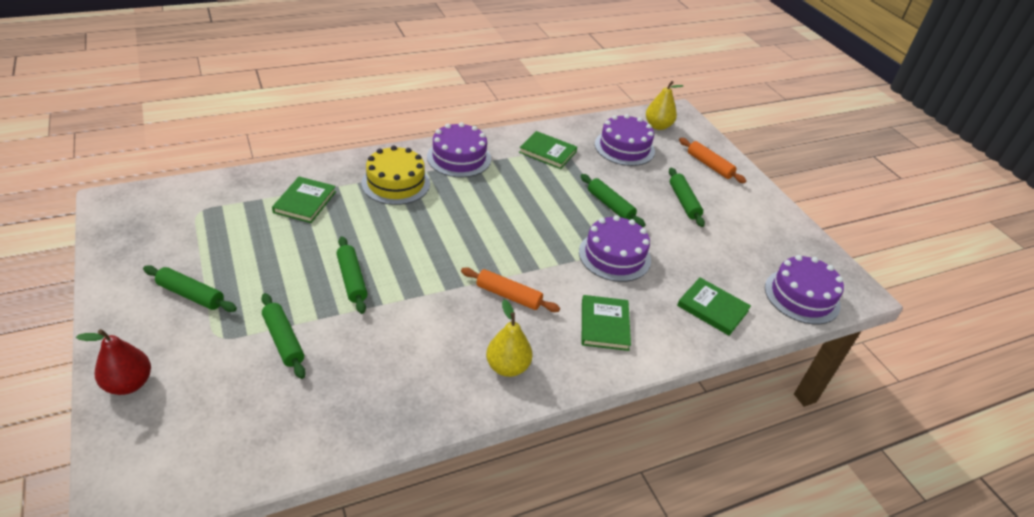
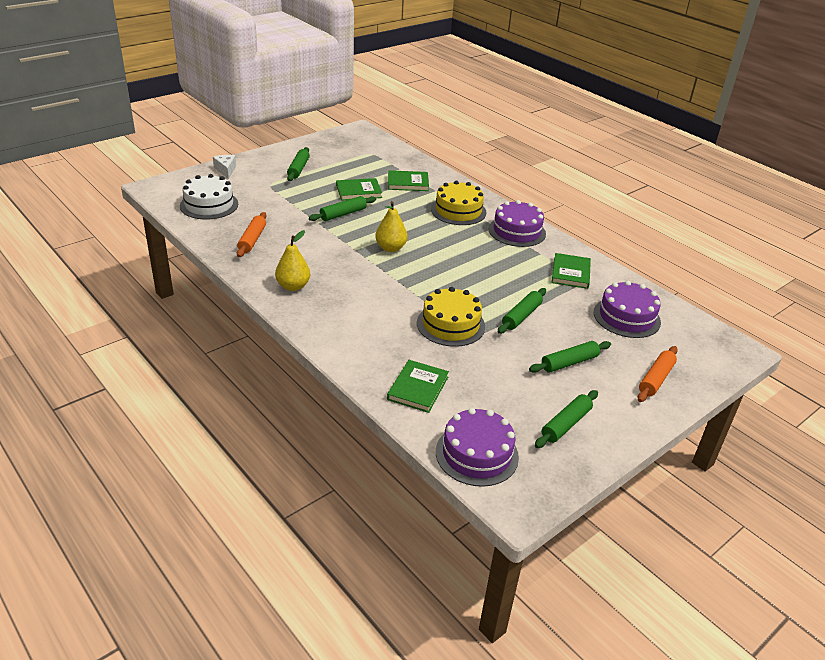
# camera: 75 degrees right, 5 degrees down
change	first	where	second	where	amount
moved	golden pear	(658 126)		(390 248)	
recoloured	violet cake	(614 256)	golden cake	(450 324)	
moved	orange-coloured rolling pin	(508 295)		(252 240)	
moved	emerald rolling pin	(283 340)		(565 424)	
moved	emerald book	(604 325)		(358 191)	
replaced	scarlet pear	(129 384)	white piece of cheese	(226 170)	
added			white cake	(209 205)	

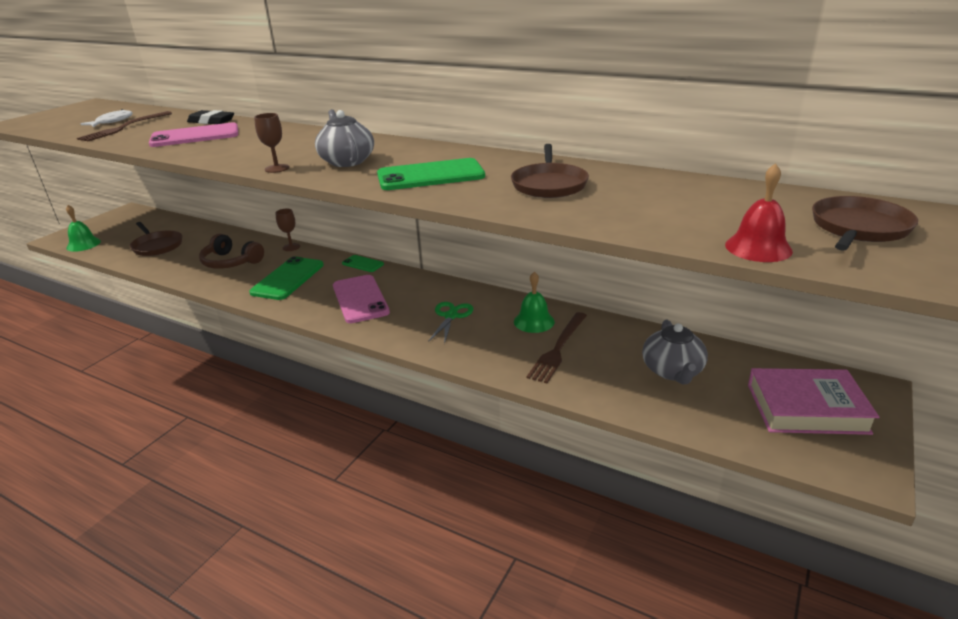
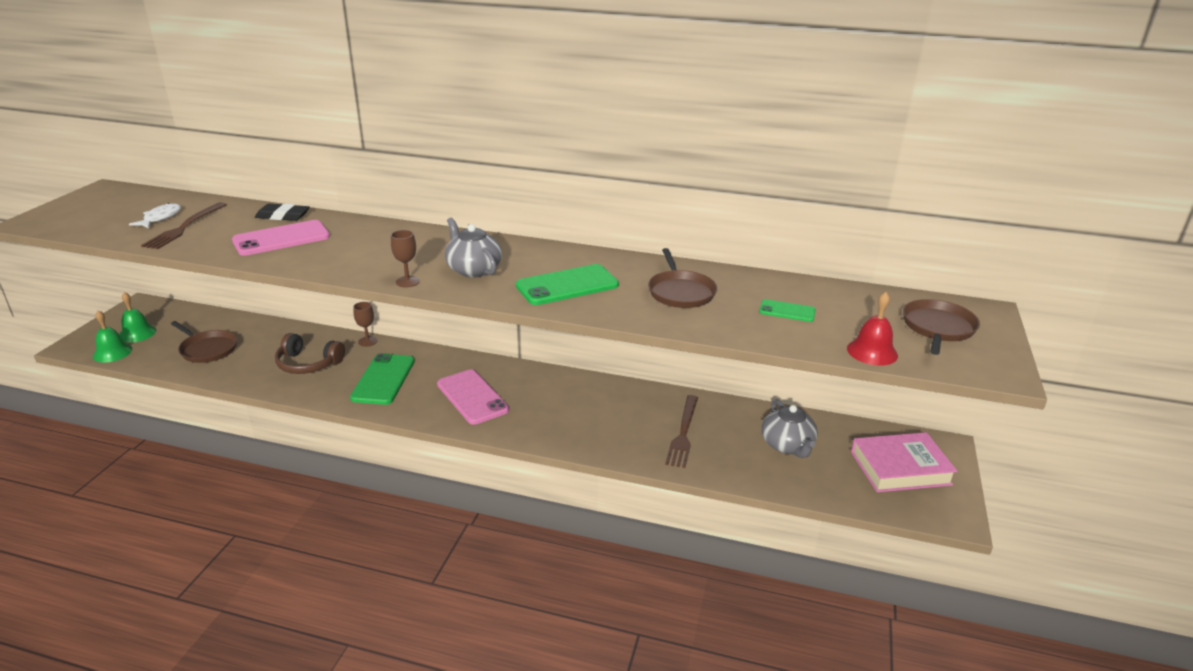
# camera: 15 degrees left, 0 degrees up
change	first	where	second	where	amount
moved	emerald smartphone	(363 264)		(787 311)	
moved	emerald bell	(534 321)		(137 333)	
removed	emerald shears	(451 316)			

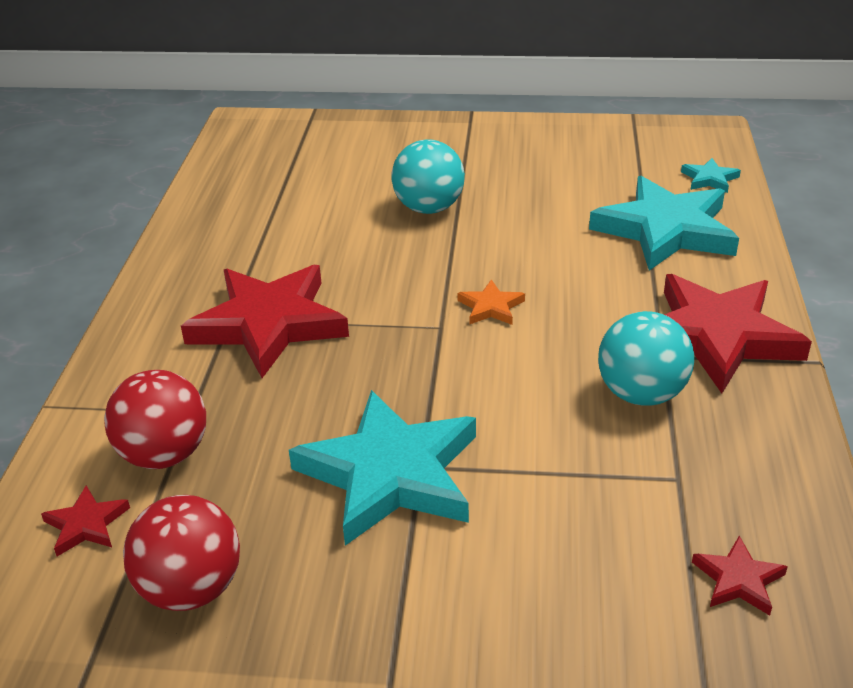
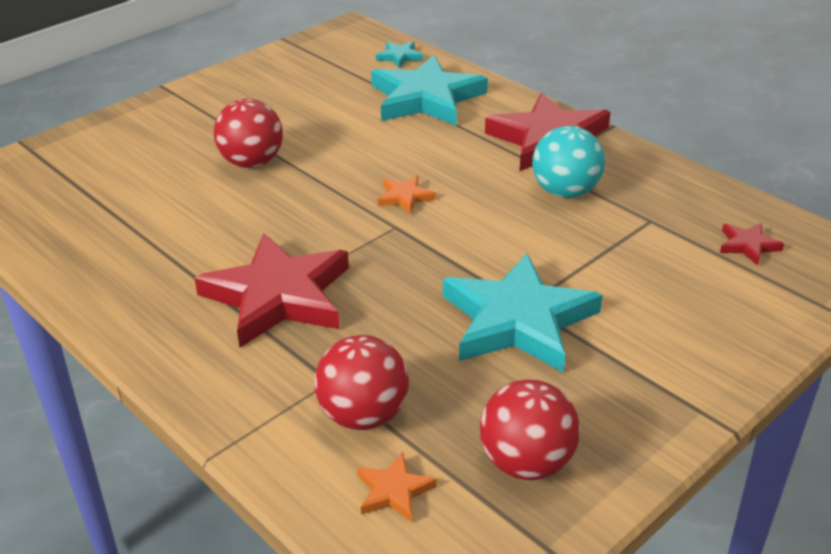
# camera: 50 degrees left, 0 degrees up
change	first	where	second	where	amount
recoloured	turquoise sphere	(429 208)	scarlet sphere	(252 162)	
recoloured	scarlet five-pointed star	(86 524)	orange-coloured five-pointed star	(394 491)	

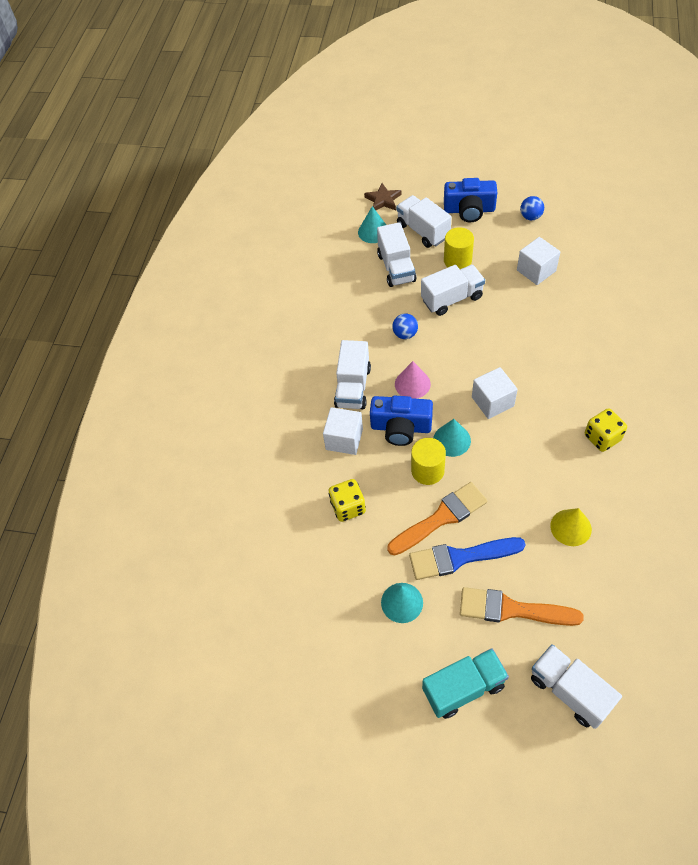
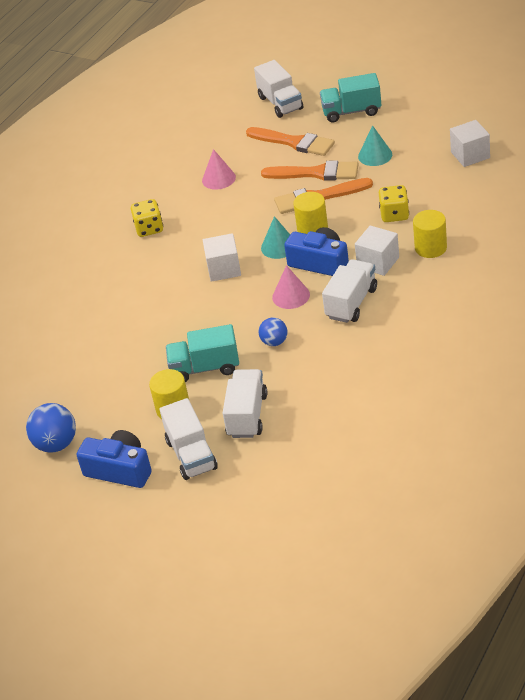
# camera: 160 degrees left, 15 degrees down
change	first	where	second	where	amount
removed	dark brown five-pointed star	(383 200)			
resized	blue sphere	(530 217)		(56 444)	x1.62
removed	turquoise cone	(373 231)			
moved	white solid cube	(536 270)		(470 155)	
recoloured	white truck	(452 299)	turquoise truck	(205 368)	
recoloured	golden cone	(570 527)	rose-pink cone	(218 179)	
recoloured	blue paint brush	(460 558)	orange-coloured paint brush	(316 173)	
added			golden cylinder	(430 248)	

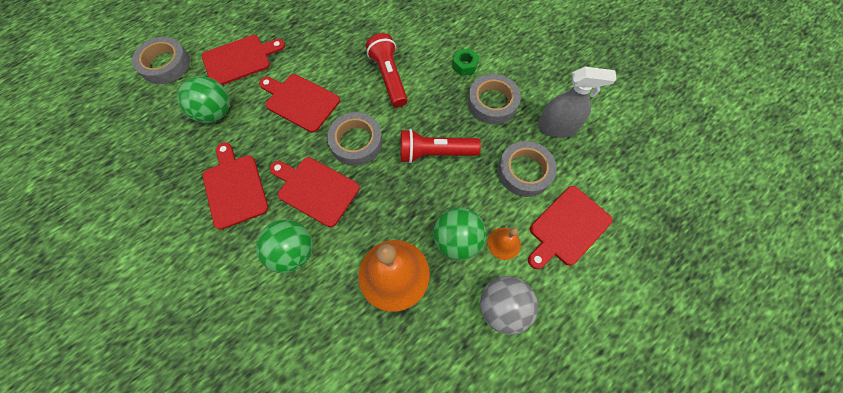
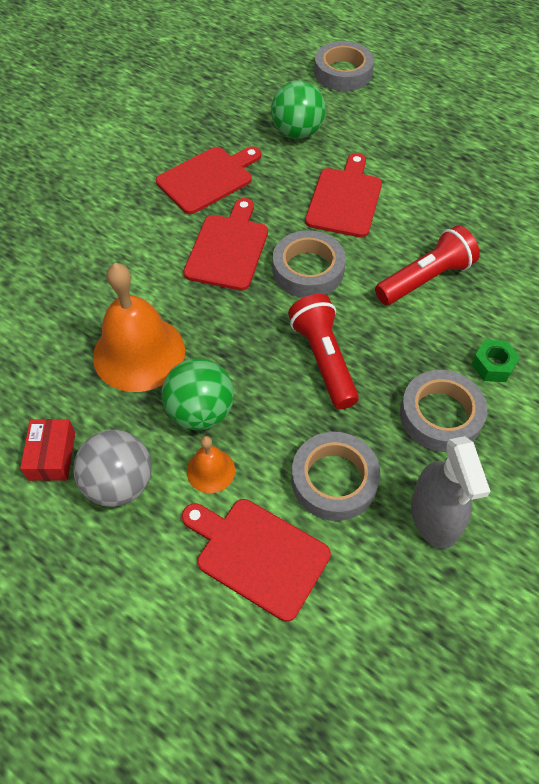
# camera: 75 degrees right, 10 degrees down
change	first	where	second	where	amount
removed	scarlet bread board	(240 59)			
removed	emerald sphere	(293 252)			
added			scarlet parcel	(52 456)	

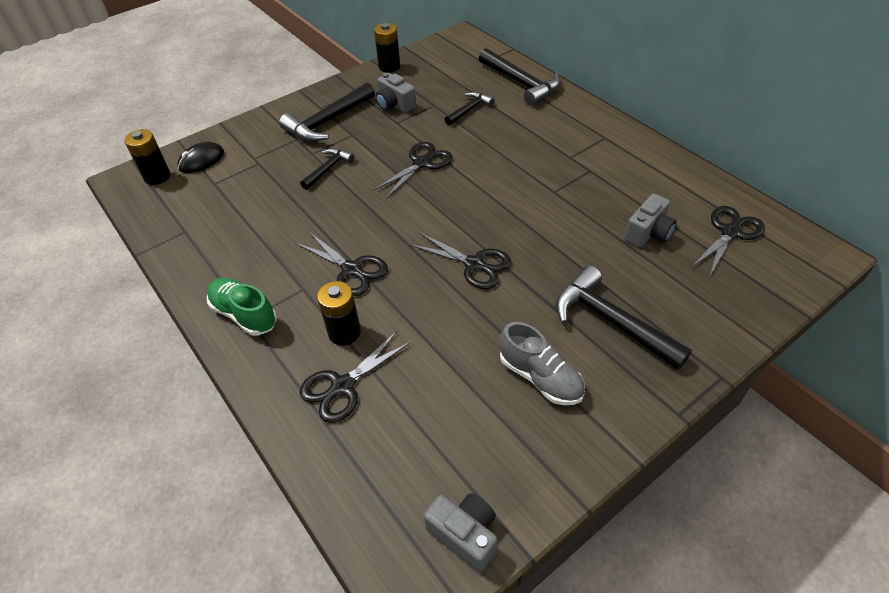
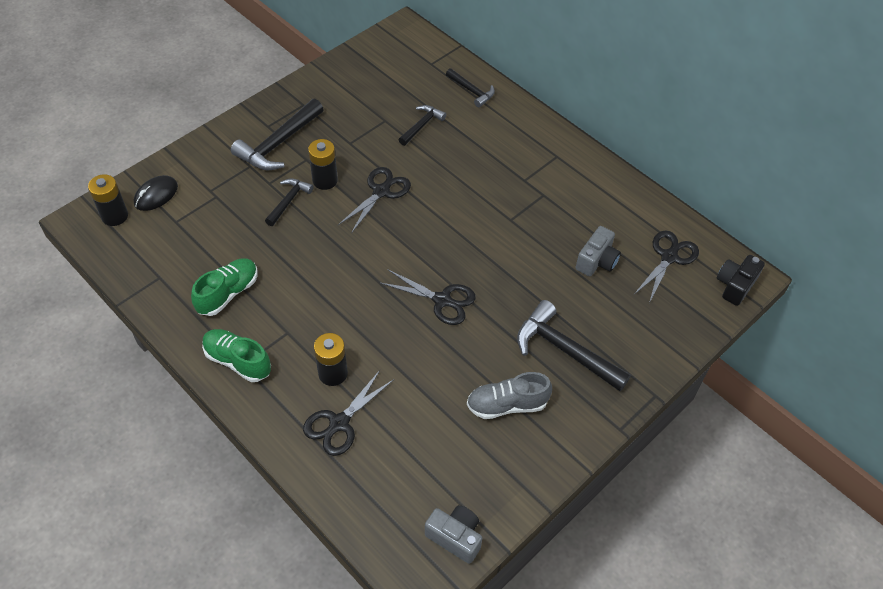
# camera: 10 degrees left, 5 degrees up
change	first	where	second	where	amount
moved	black battery	(389 67)		(325 180)	
resized	black carpenter's hammer	(521 83)		(472 91)	x0.57
removed	gray photo camera	(395 105)			
removed	black shears	(351 270)			
turned	gray shoe	(540 377)		(507 405)	135 degrees clockwise
added			black photo camera	(735 285)	
added			emerald shoe	(228 293)	

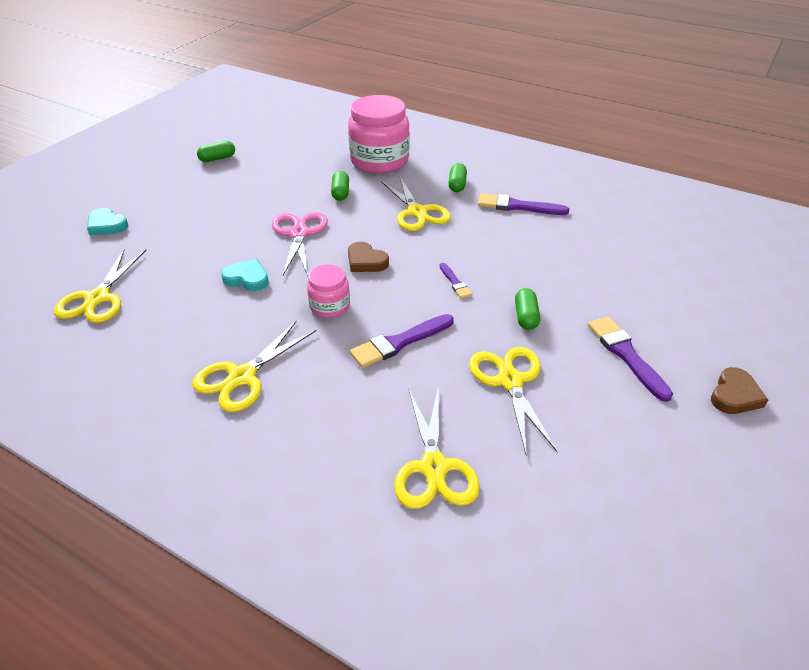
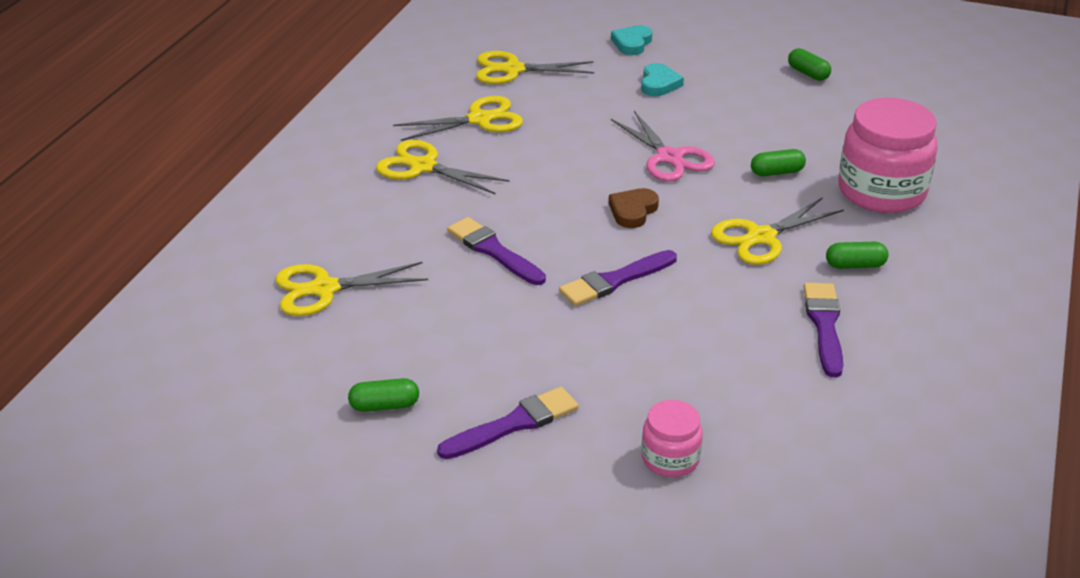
# camera: 80 degrees right, 5 degrees down
change	first	where	second	where	amount
turned	rose-pink shears	(299 233)		(669 157)	75 degrees clockwise
moved	turquoise heart	(247 278)		(659 84)	
resized	violet paint brush	(455 282)		(615 280)	x1.80
moved	rose-pink jam jar	(330 306)		(670 458)	
moved	emerald pill	(525 317)		(384 405)	
moved	golden shears	(510 381)		(479 119)	
removed	dark brown heart	(735 395)			

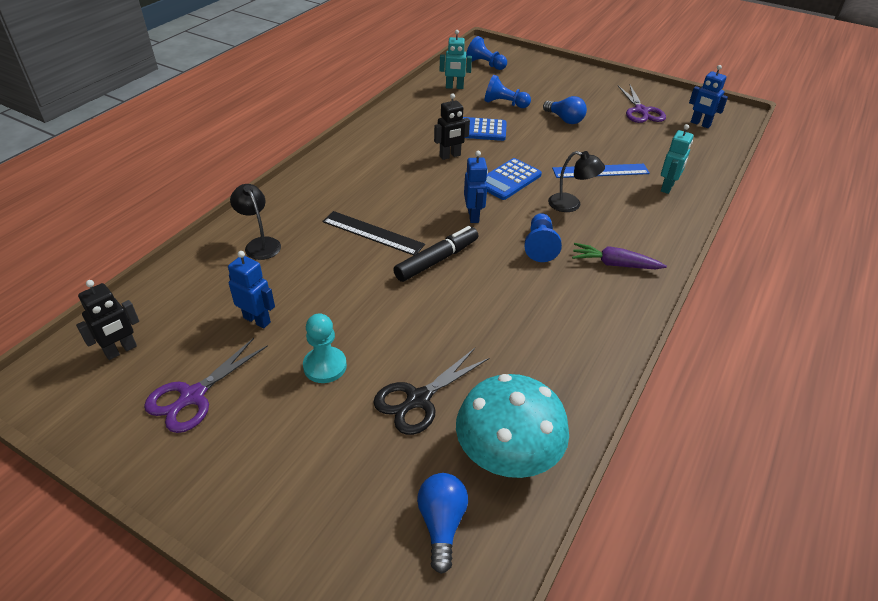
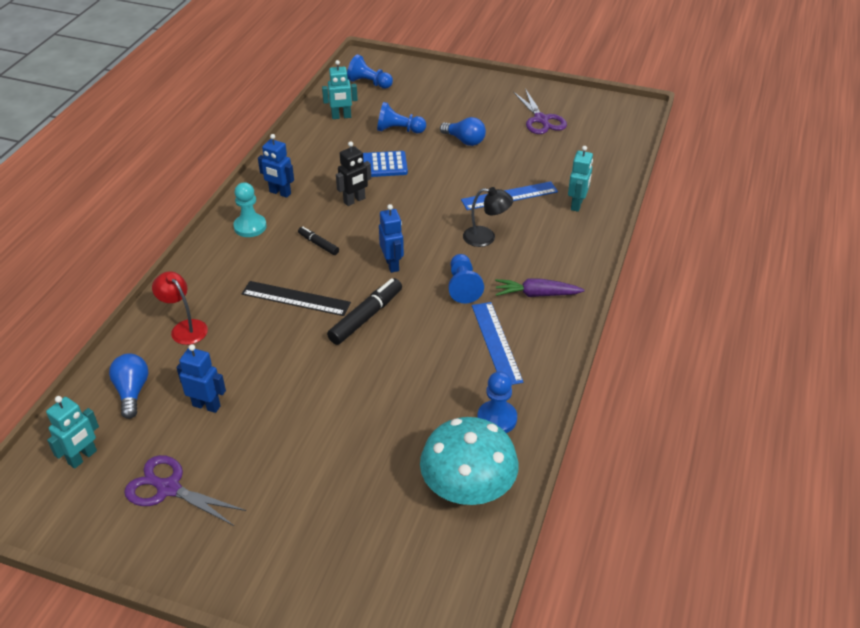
# camera: 10 degrees left, 0 degrees up
change	first	where	second	where	amount
moved	blue robot figure	(700 124)		(280 193)	
removed	blue adding machine	(508 180)			
recoloured	black reading lamp	(260 244)	scarlet reading lamp	(185 328)	
recoloured	black robot figure	(121 350)	turquoise robot figure	(83 457)	
moved	turquoise game pawn	(325 366)		(250 227)	
turned	violet shears	(192 396)		(168 488)	90 degrees clockwise
removed	black shears	(418 399)			
moved	blue light bulb	(441 524)		(132 392)	
added			black felt pen	(318 244)	
added			blue measuring stick	(496 342)	
added			blue game pawn	(497 418)	

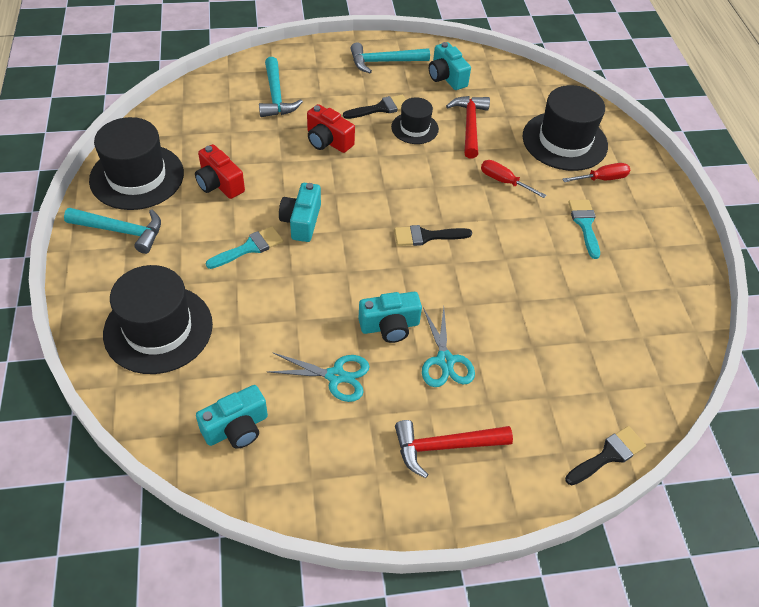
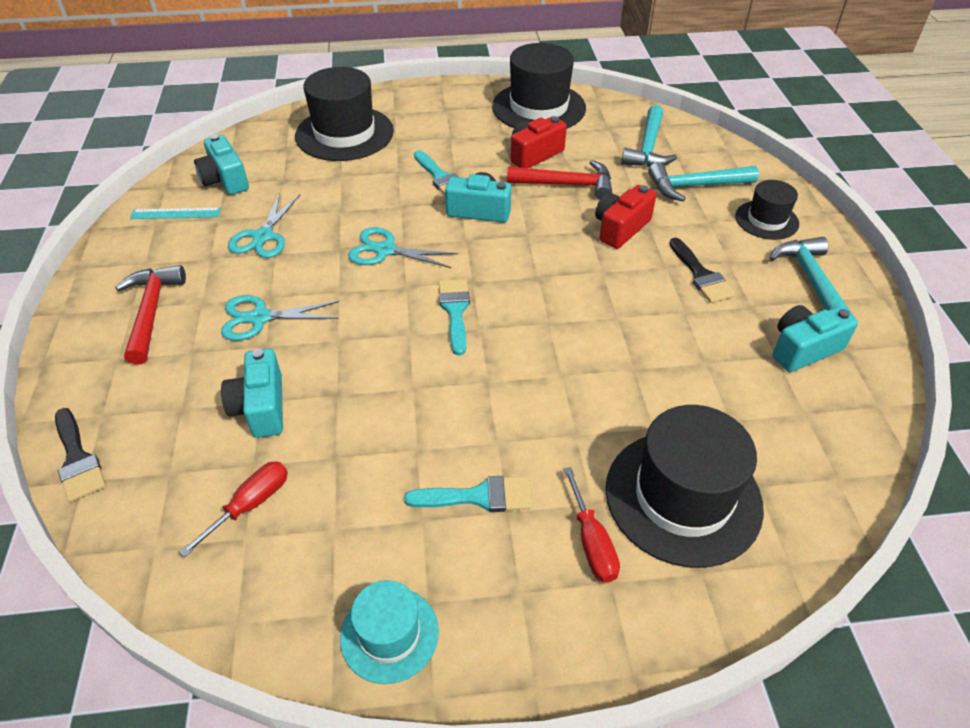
# camera: 95 degrees right, 5 degrees down
change	first	where	second	where	amount
moved	scarlet carpenter's hammer	(470 125)		(566 185)	
moved	black tall hat	(414 128)		(766 220)	
moved	scarlet flat screwdriver	(504 181)		(250 505)	
moved	turquoise carpenter's hammer	(121 231)		(648 147)	
recoloured	black paint brush	(426 236)	turquoise paint brush	(455 311)	
moved	turquoise photo camera	(390 326)		(261 407)	
added			turquoise measuring stick	(175 213)	
added			turquoise shears	(385 250)	
added			turquoise tall hat	(389 634)	

